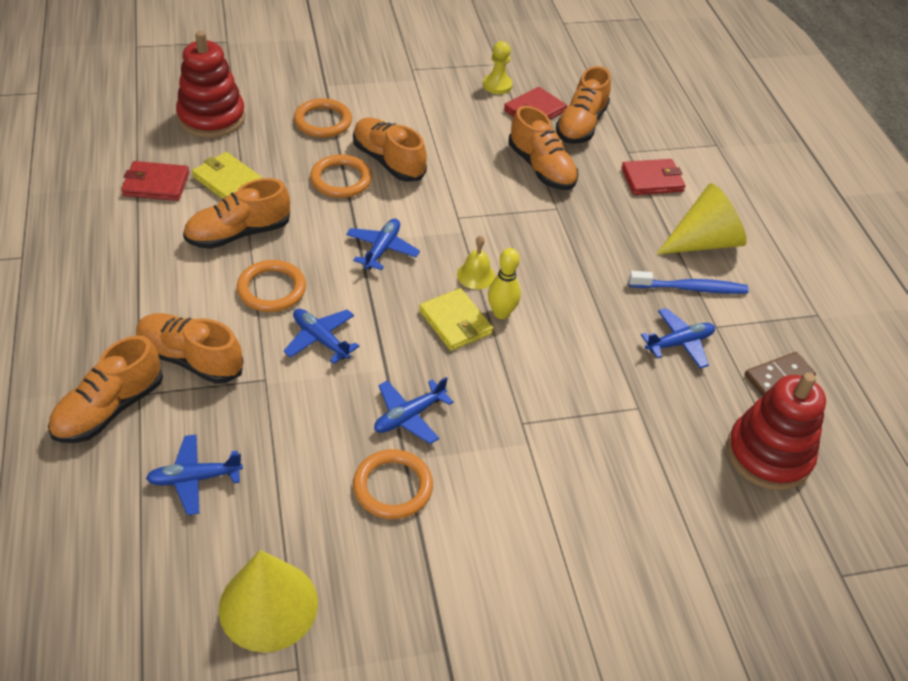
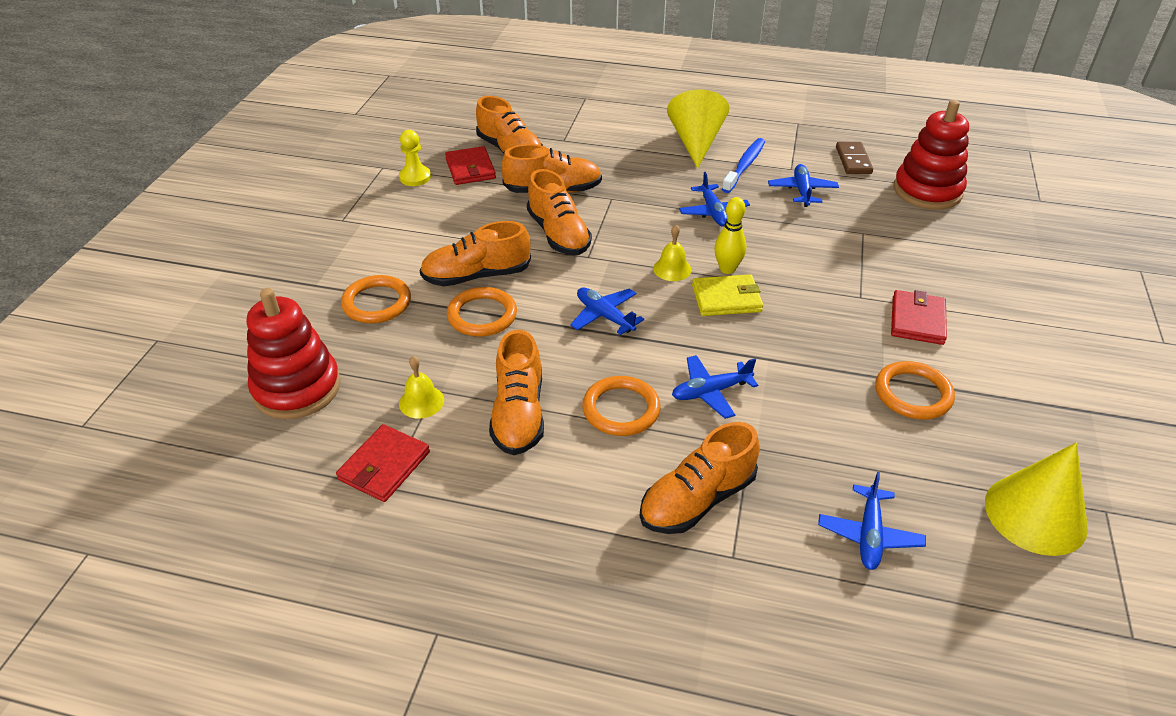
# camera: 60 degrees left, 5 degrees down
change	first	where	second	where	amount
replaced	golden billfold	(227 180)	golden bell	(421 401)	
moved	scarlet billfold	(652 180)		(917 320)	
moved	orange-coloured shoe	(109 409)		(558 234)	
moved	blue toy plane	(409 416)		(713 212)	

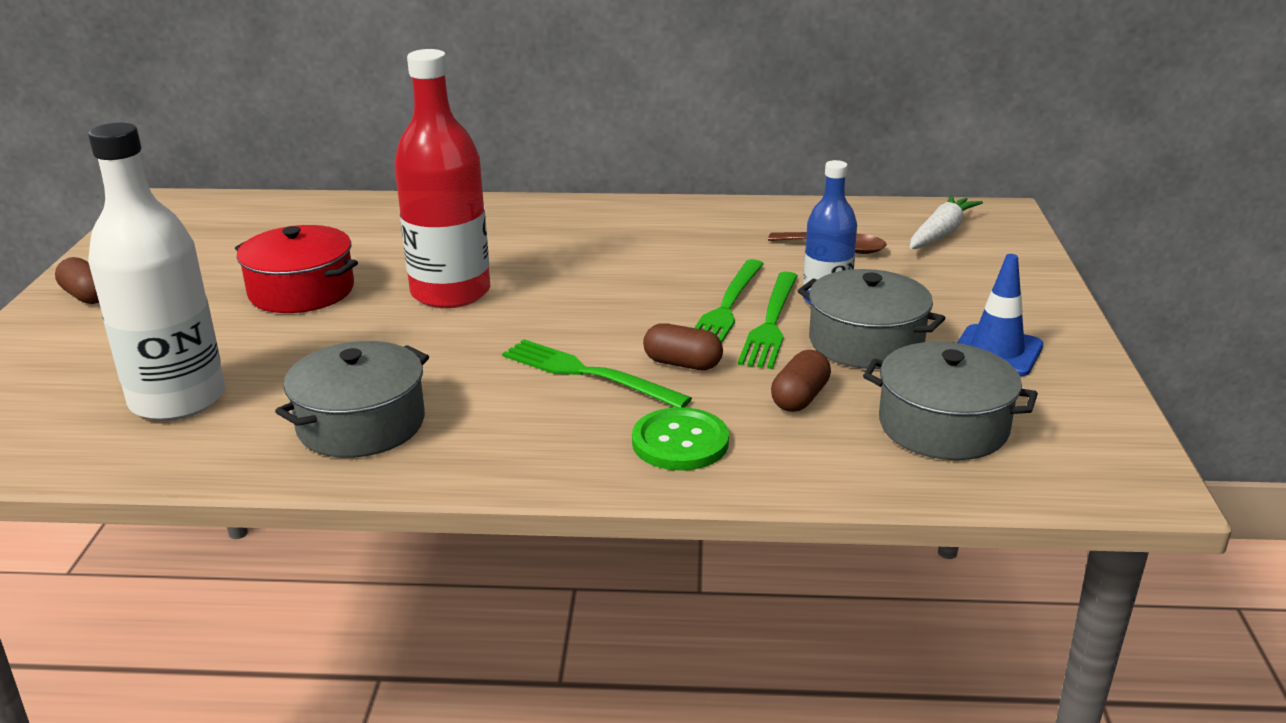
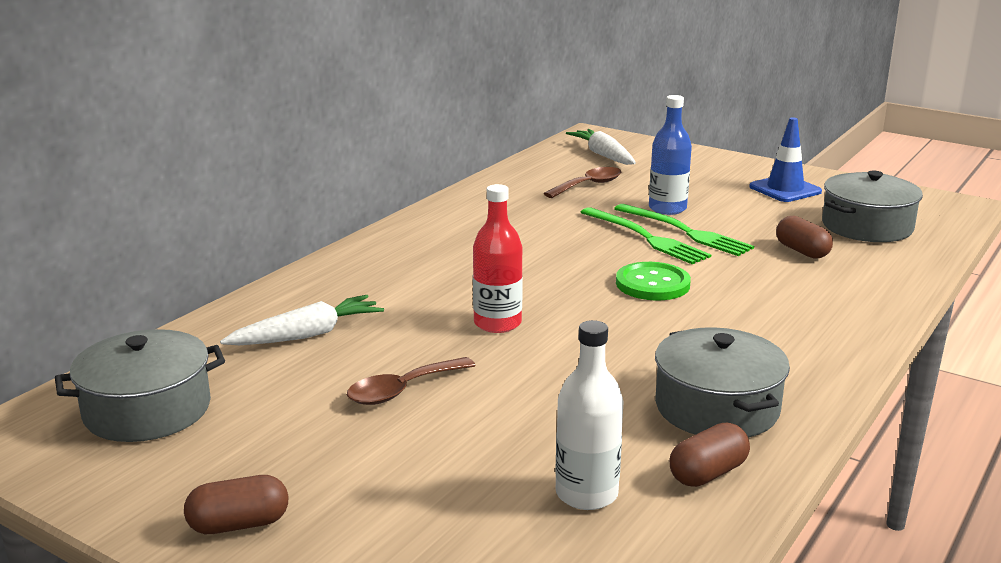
# camera: 60 degrees left, 5 degrees down
change	first	where	second	where	amount
resized	scarlet bottle	(450 293)		(497 323)	x0.59
resized	white bottle	(178 399)		(586 494)	x0.59
replaced	scarlet stockpot	(301 291)	dark brown spoon	(402 390)	
moved	gray stockpot	(865 342)		(147 410)	
moved	dark brown pill	(682 364)		(708 473)	
removed	emerald dinner fork	(588 374)			
moved	emerald shirt button	(680 442)		(652 284)	
added			white toy carrot	(307 335)	

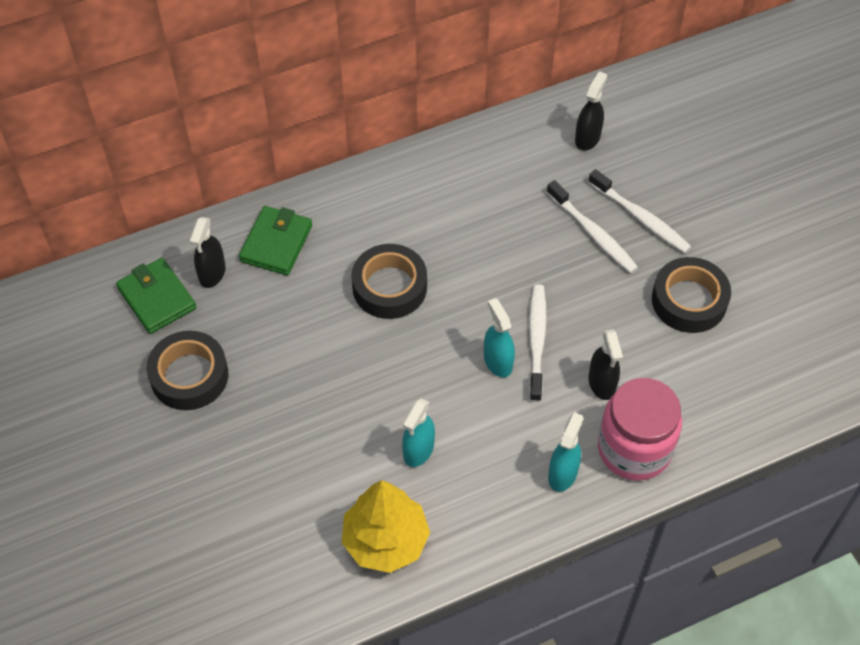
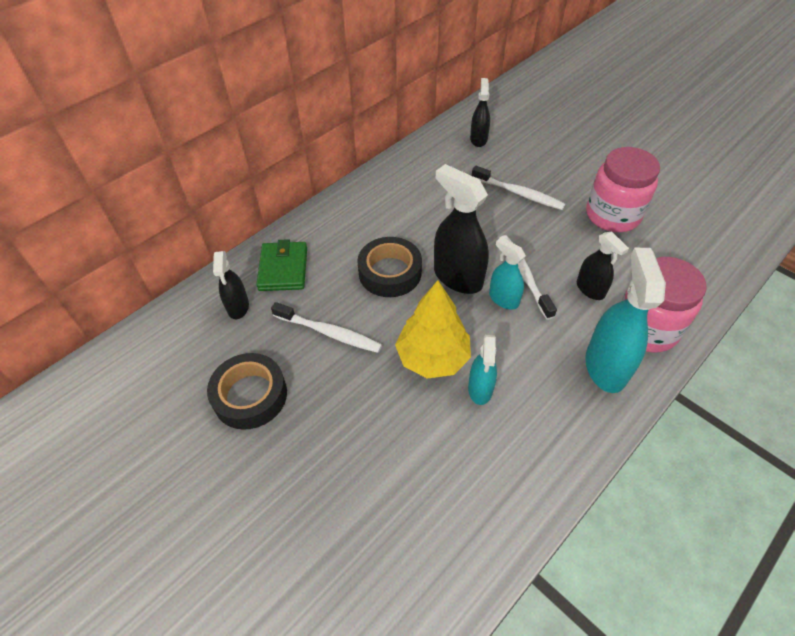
# camera: 20 degrees left, 5 degrees down
change	first	where	second	where	amount
moved	white dental brush	(640 218)		(329 332)	
replaced	black sticky tape	(689 300)	rose-pink jam jar	(612 215)	
removed	emerald billfold	(157 298)			
resized	turquoise sprayer	(562 474)		(605 366)	x1.71
moved	golden fir tree	(386 540)		(433 357)	
added			black sprayer	(457 277)	

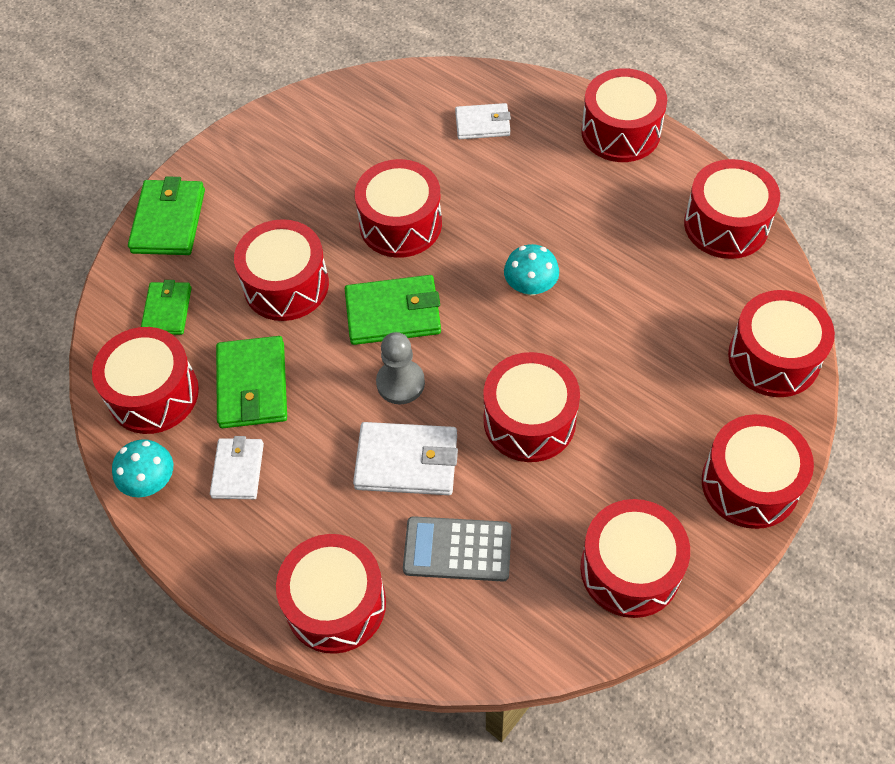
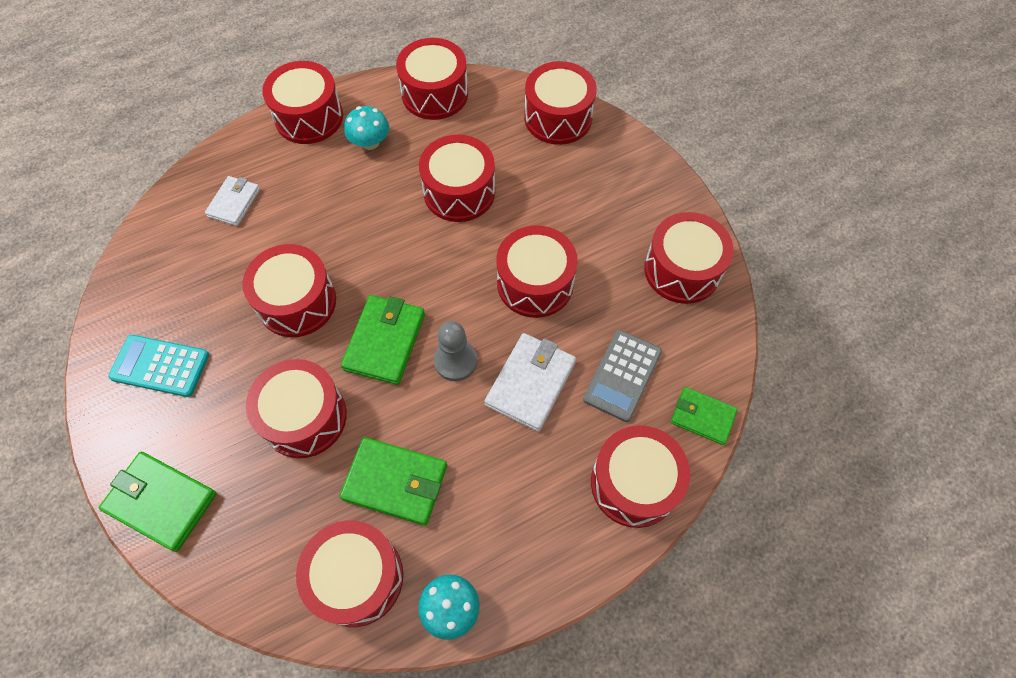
# camera: 70 degrees left, 5 degrees up
change	first	where	second	where	amount
moved	turquoise fungus	(530 286)		(370 142)	
moved	emerald billfold	(167 310)		(702 417)	
moved	scarlet toy drum	(750 484)		(459 192)	
removed	white billfold	(238 470)			
added			turquoise adding machine	(160 366)	

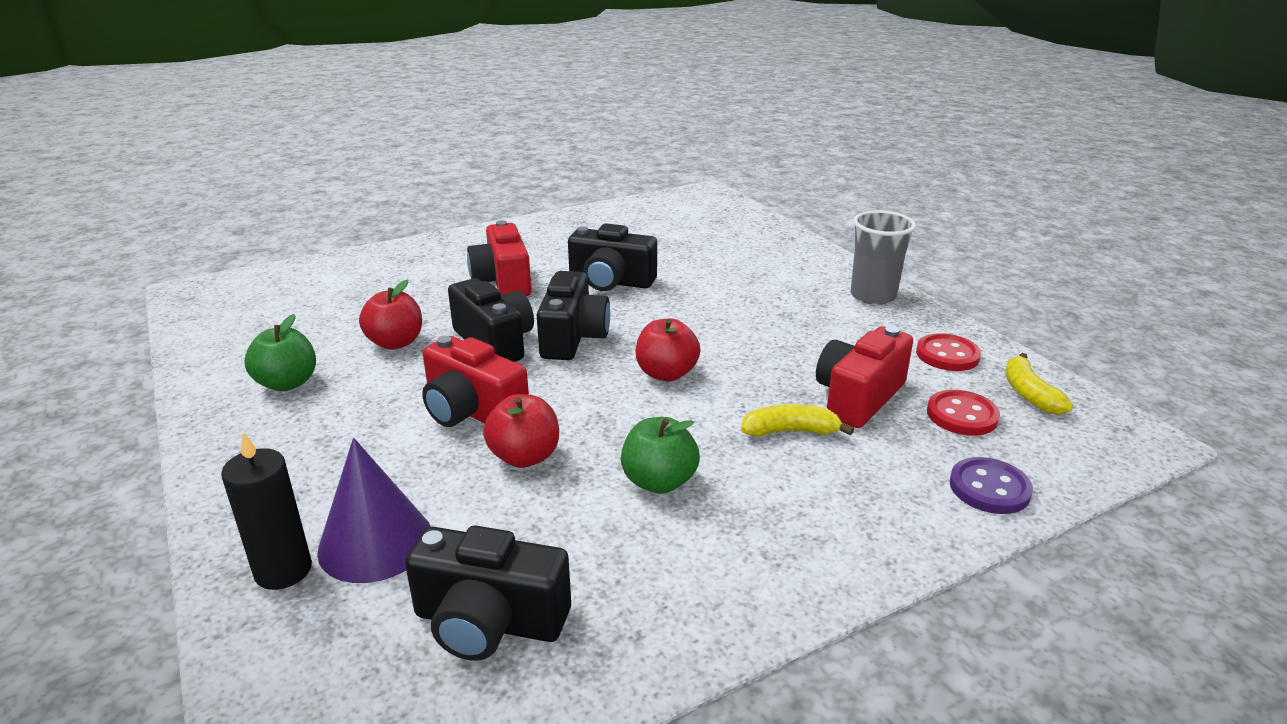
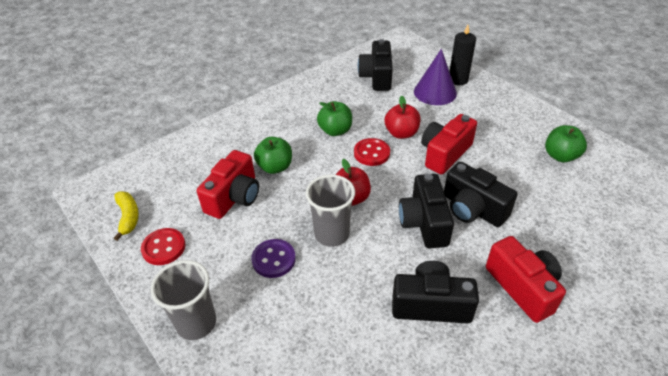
# camera: 170 degrees right, 15 degrees up
change	first	where	second	where	amount
removed	scarlet apple fruit	(395 343)			
turned	scarlet photo camera	(472 411)		(444 154)	75 degrees counterclockwise
moved	scarlet shirt button	(962 415)		(371 153)	
replaced	golden toy banana	(790 431)	emerald apple fruit	(275 167)	
moved	violet shirt button	(989 488)		(273 259)	
turned	black photo camera	(489 622)		(377 77)	90 degrees counterclockwise
added			gray cup	(332 234)	

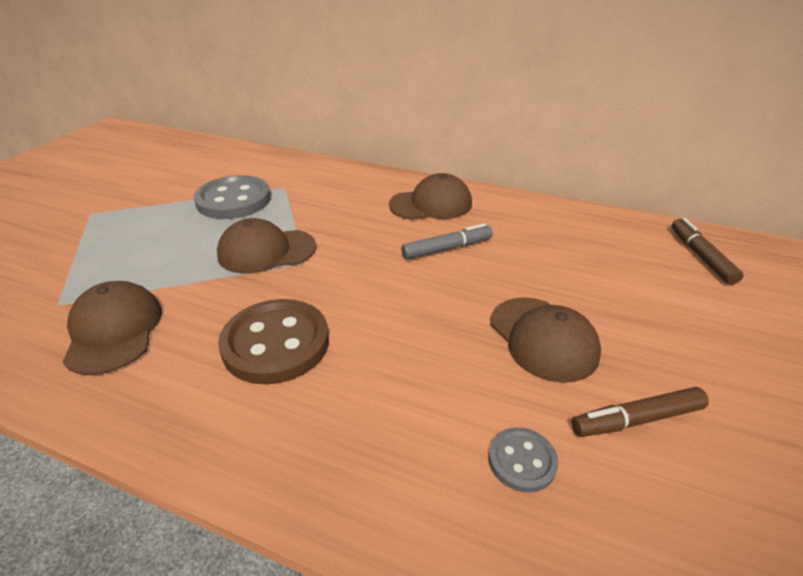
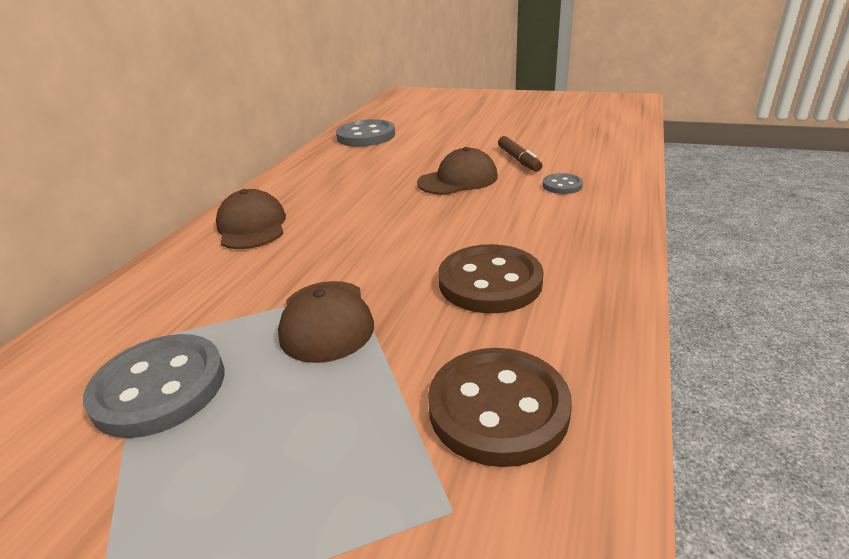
# camera: 90 degrees left, 5 degrees down
change	first	where	second	where	amount
replaced	dark brown felt pen	(701 256)	gray shirt button	(366 136)	
removed	gray felt pen	(447 248)			
replaced	dark brown cap	(114 331)	dark brown shirt button	(498 408)	

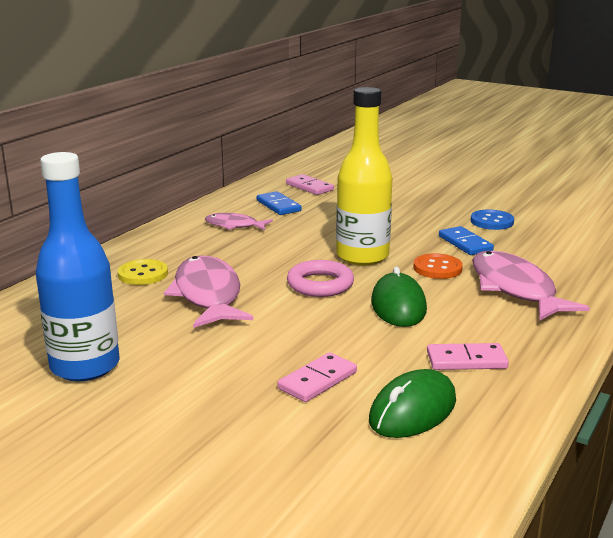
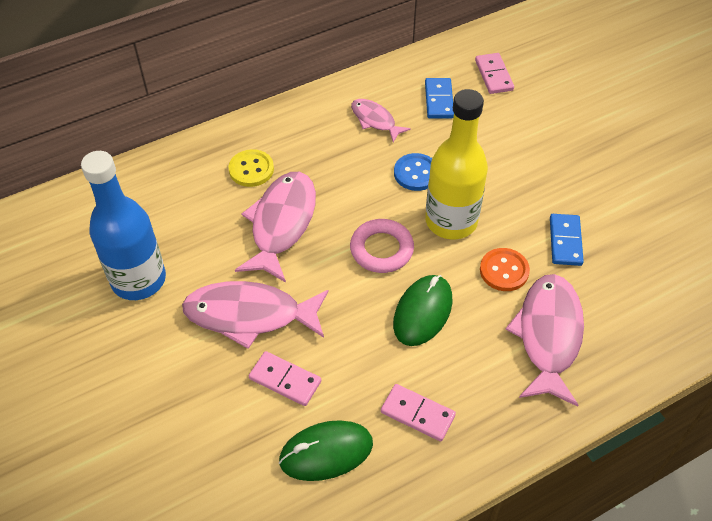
# camera: 30 degrees right, 30 degrees up
change	first	where	second	where	amount
moved	blue shirt button	(492 221)		(416 173)	
turned	rose-pink domino tile	(318 380)		(285 380)	45 degrees clockwise
added			rose-pink toy fish	(249 315)	

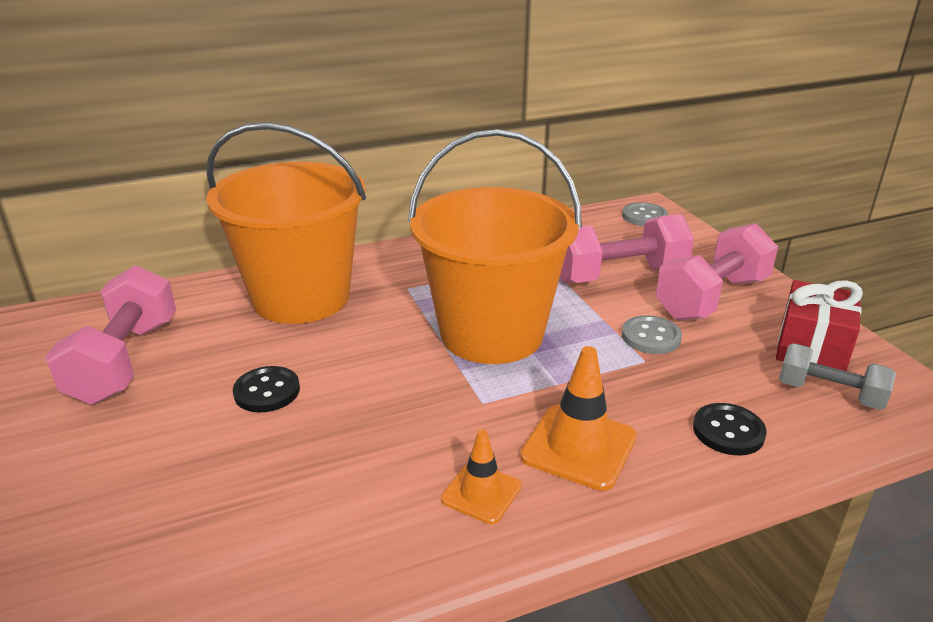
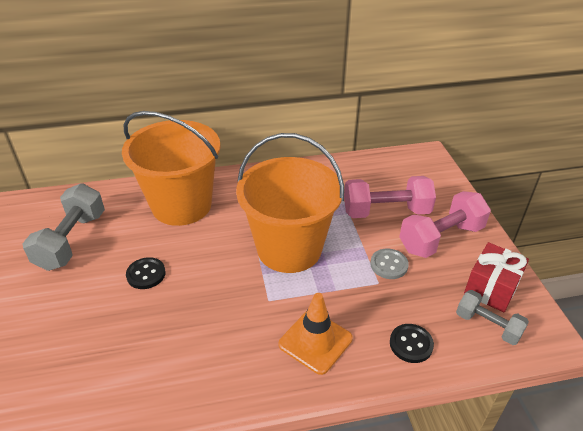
# camera: 10 degrees right, 10 degrees up
change	first	where	second	where	amount
removed	gray shirt button	(644 216)			
recoloured	rose-pink free weight	(125 361)	gray free weight	(72 241)	
removed	orange-coloured traffic cone	(481 493)			

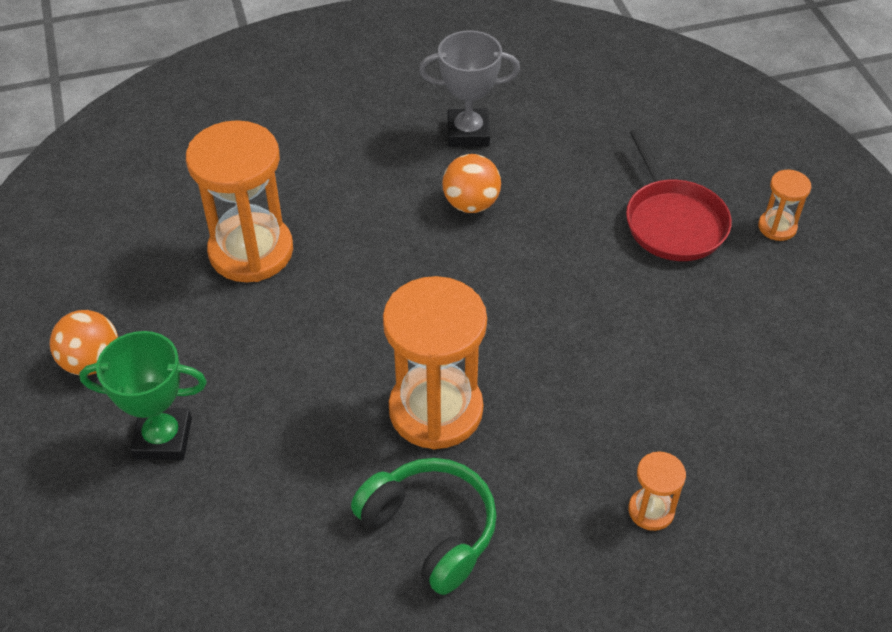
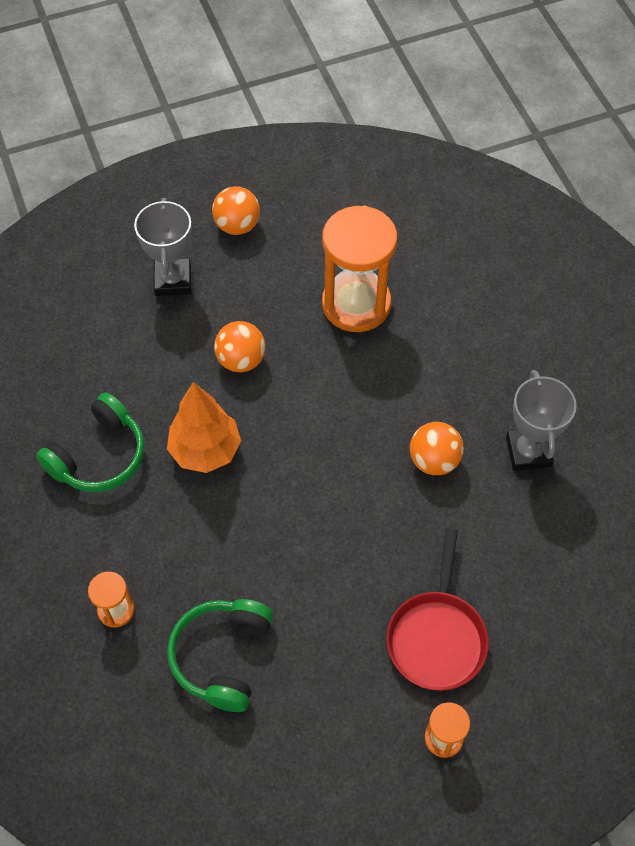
# camera: 85 degrees right, 10 degrees up
change	first	where	second	where	amount
turned	scarlet skillet	(672 221)		(437 637)	60 degrees counterclockwise
replaced	orange-coloured sandglass	(436 410)	orange-coloured fir tree	(205 451)	
recoloured	emerald award cup	(163 438)	gray award cup	(173 280)	
added			orange-coloured sphere	(241 360)	
added			emerald headphones	(222 657)	

